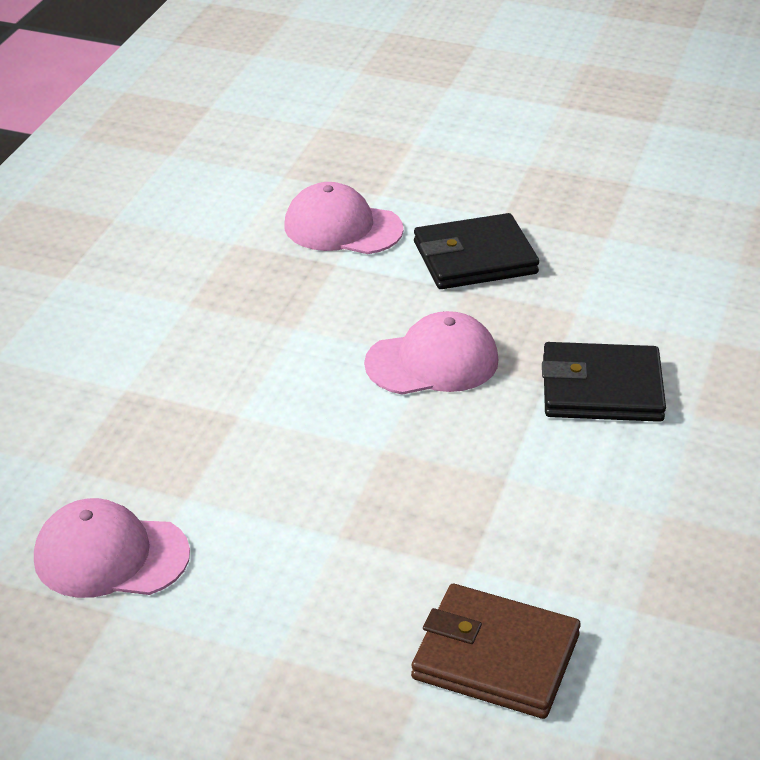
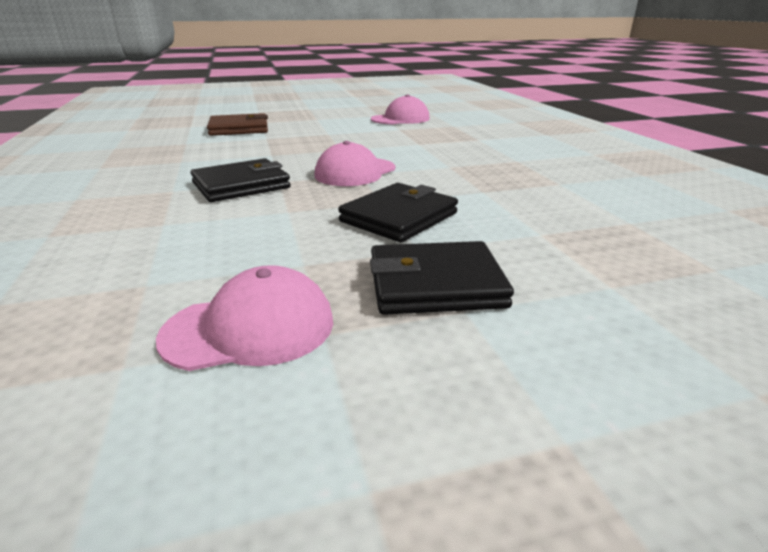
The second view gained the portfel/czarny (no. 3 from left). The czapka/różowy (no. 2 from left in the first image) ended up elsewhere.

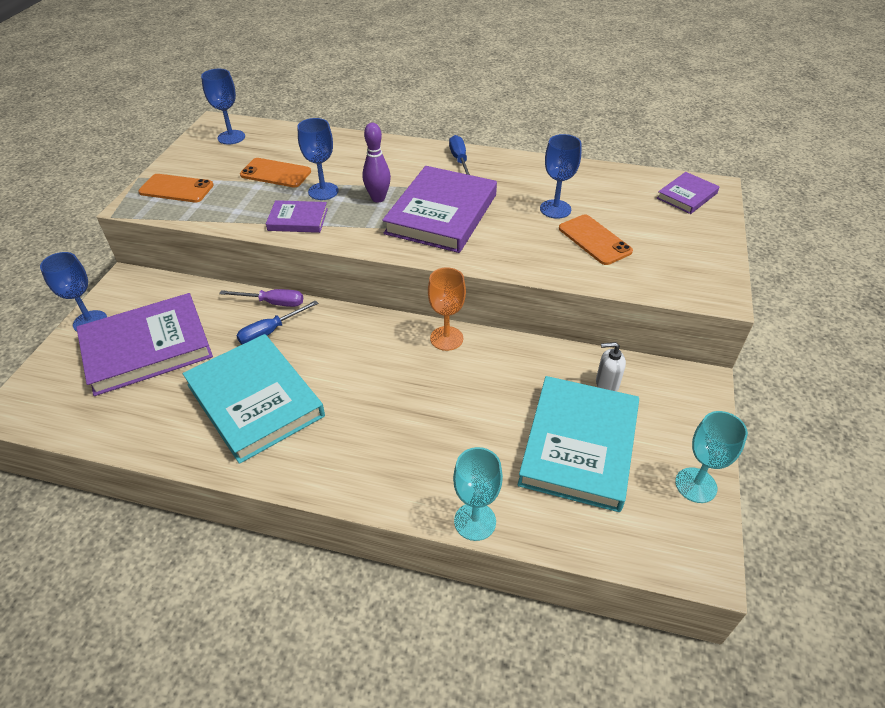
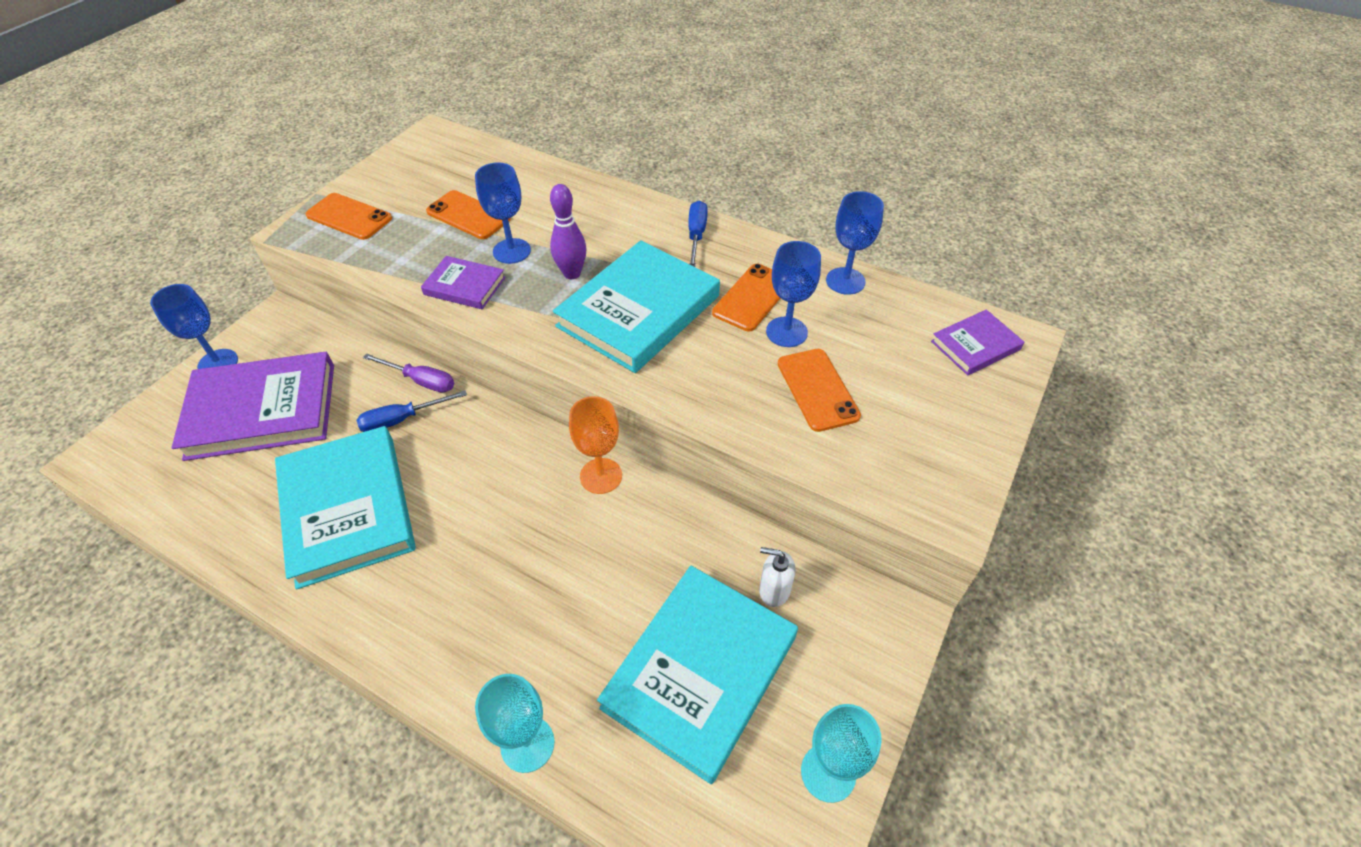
The second view gained the telefon/pomarańczowy (no. 3 from left). The kielich/niebieski (no. 2 from left in the first image) ended up elsewhere. What was the książka/fioletowy (no. 3 from left) turned into the książka/turkusowy (no. 2 from left).

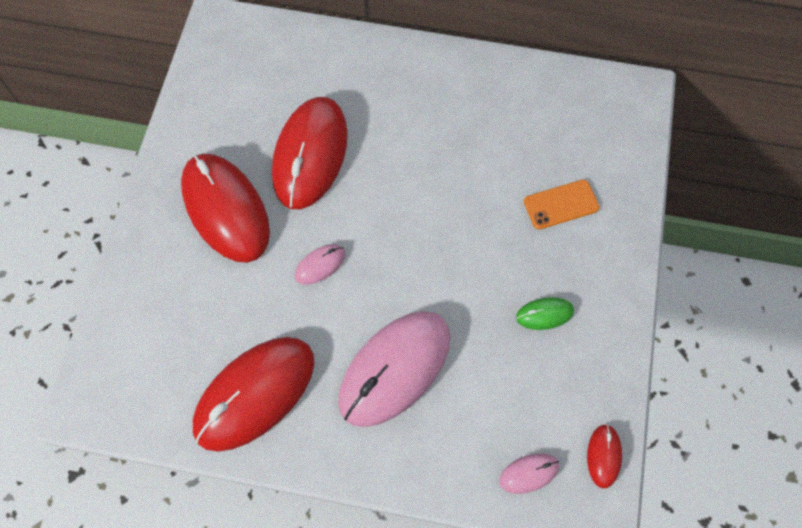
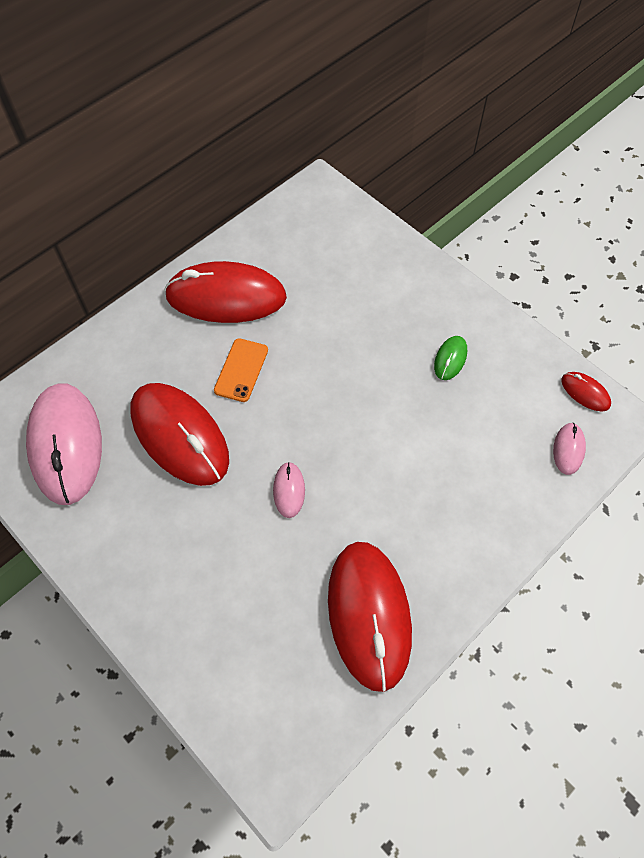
The myszka/czerwony (no. 1 from left in the first image) ended up elsewhere. The myszka/różowy (no. 2 from left in the first image) ended up elsewhere. The telefon/pomarańczowy ended up elsewhere.

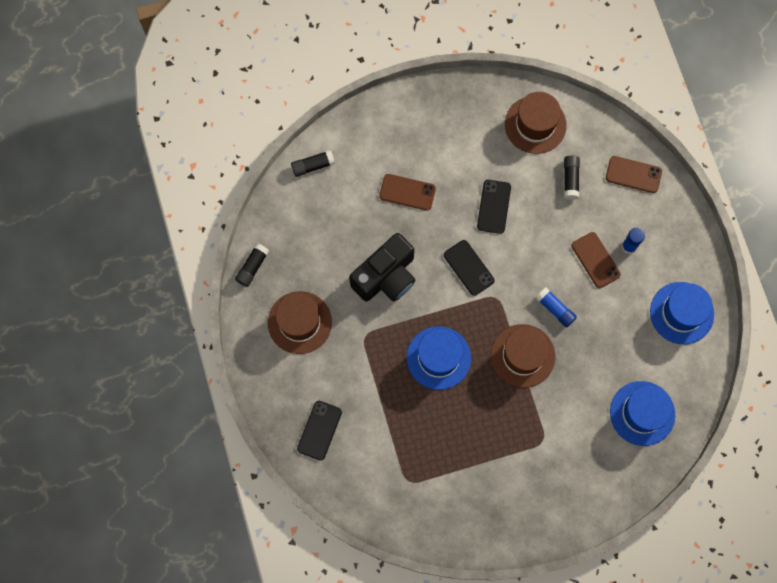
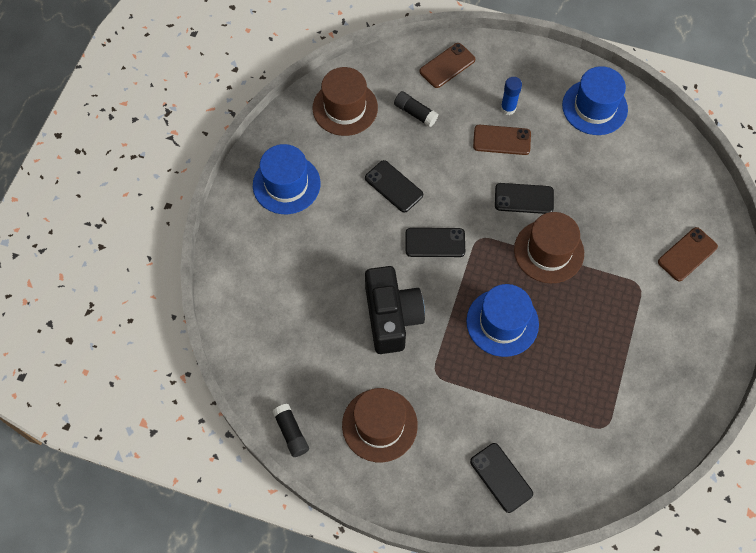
The second view lost the klej w sztyfcie/czarny (no. 2 from left). The telefon/brązowy (no. 1 from left in the first image) ended up elsewhere. The kapelusz/niebieski (no. 2 from left in the first image) ended up elsewhere. Where the klej w sztyfcie/niebieski (no. 1 from left) stood, the telefon/czarny (no. 4 from left) came to stand.

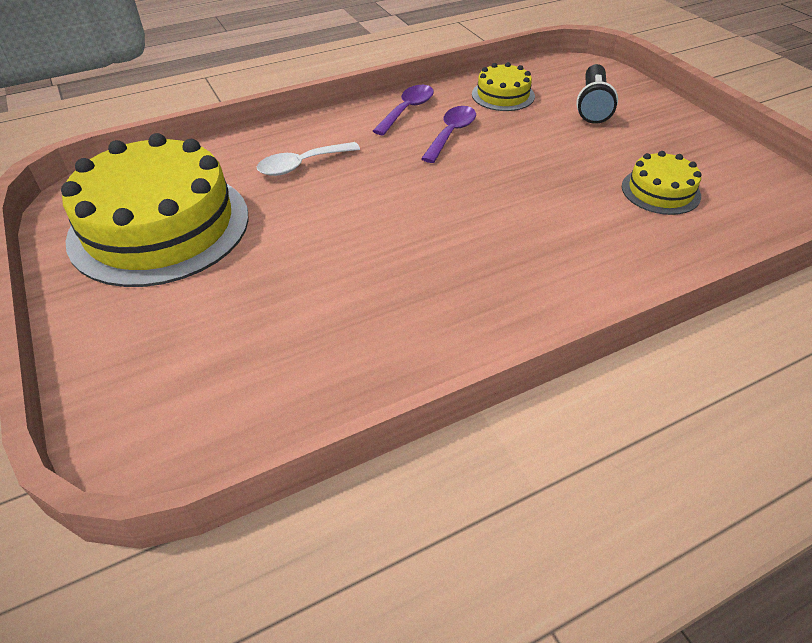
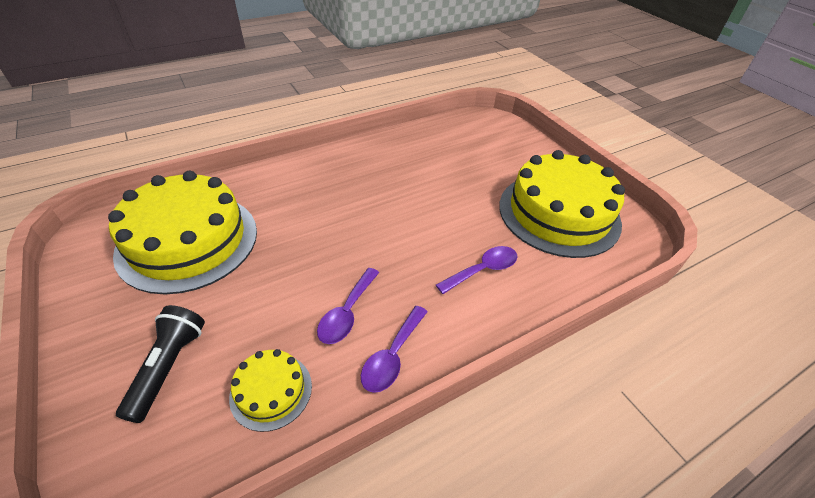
What was the łyżka/biały turned into the łyżka/fioletowy (no. 3 from left). The size of the tort/żółty (no. 3 from left in the first image) changed by a factor of 2.18.

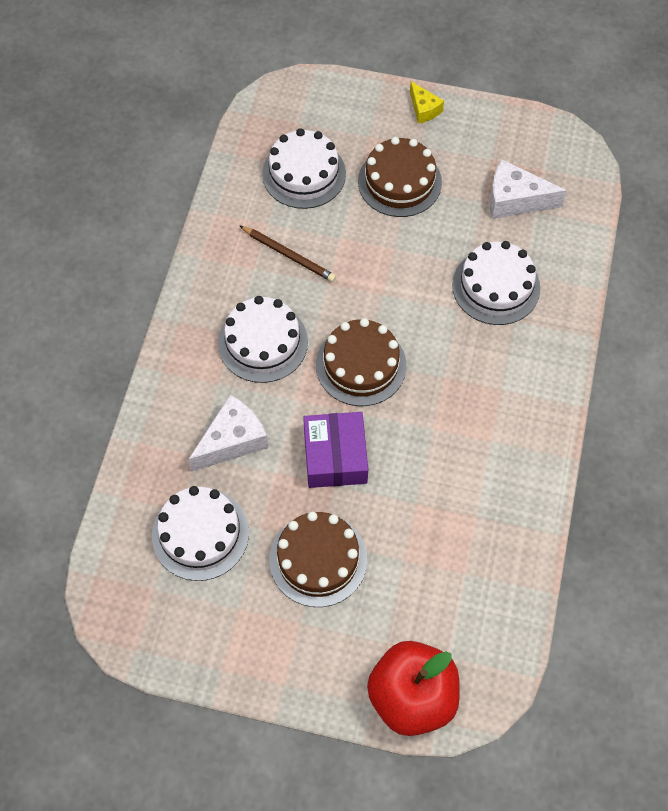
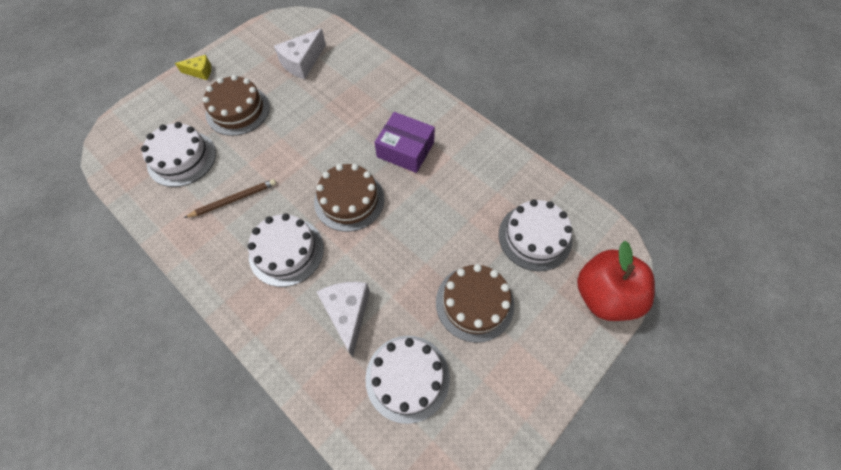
The pudełko/fioletowy ended up elsewhere. The tort/biały (no. 4 from left) ended up elsewhere.

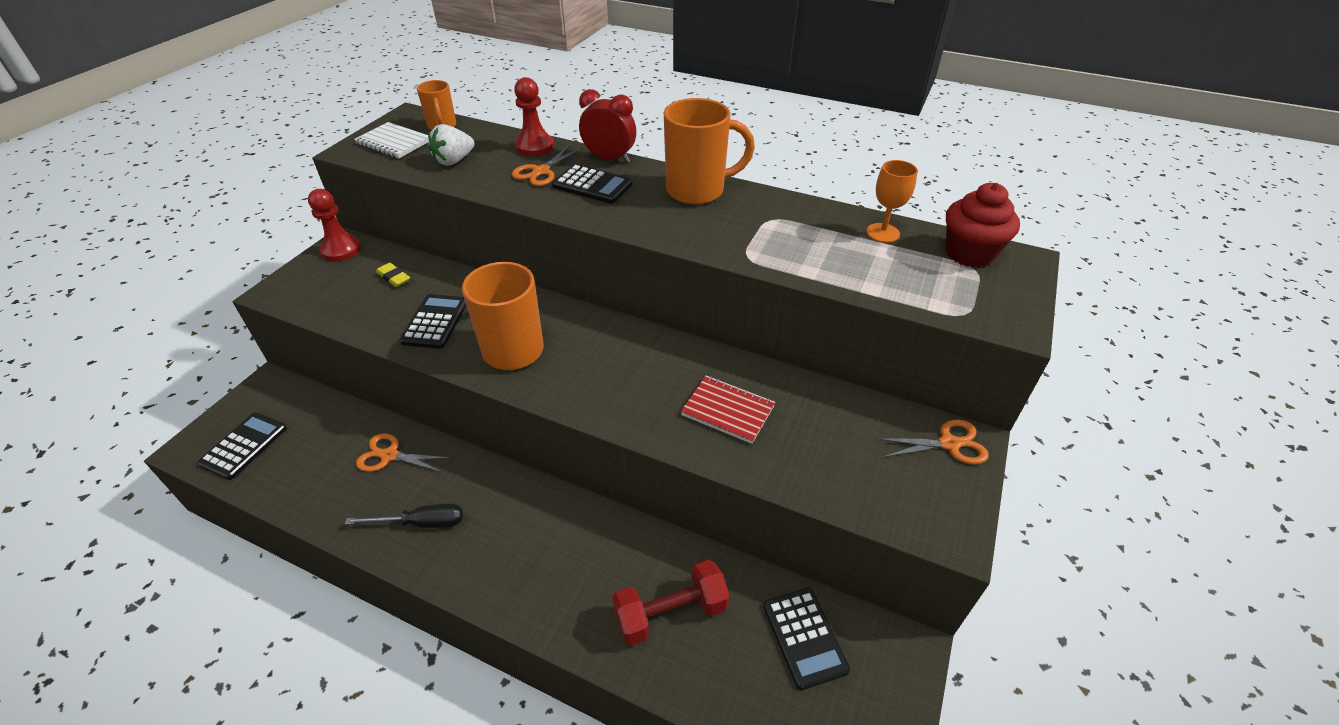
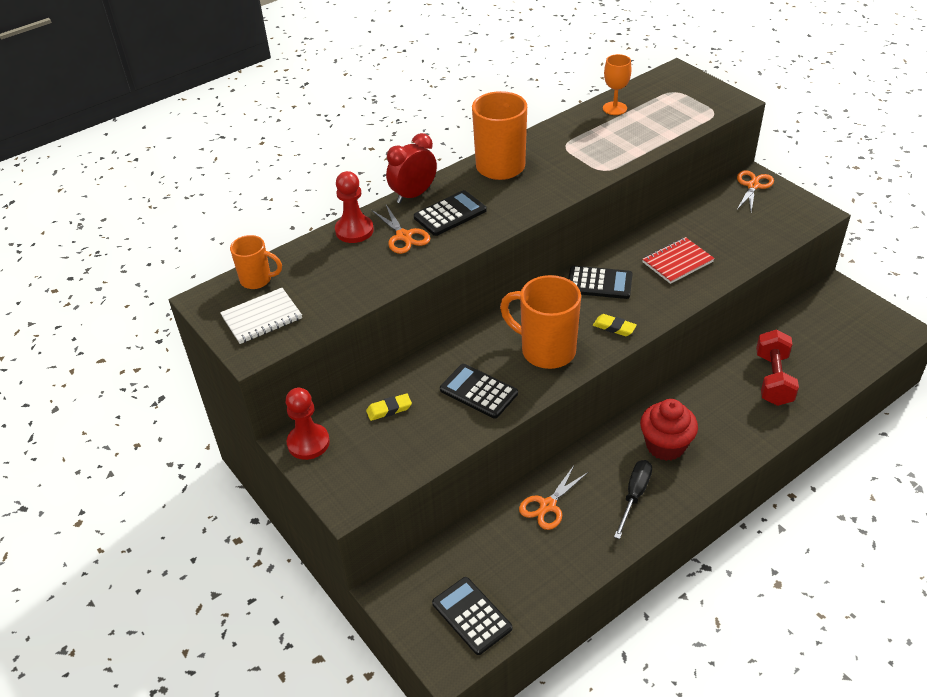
The second view lost the truskawka/biały. The second view gained the gumka do mazania/żółty (no. 2 from left). The kalkulator/czarny (no. 4 from left) ended up elsewhere. The muffinka/czerwony ended up elsewhere.

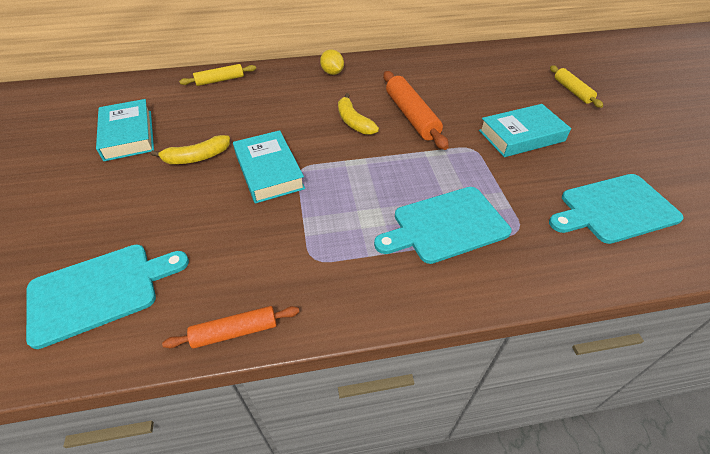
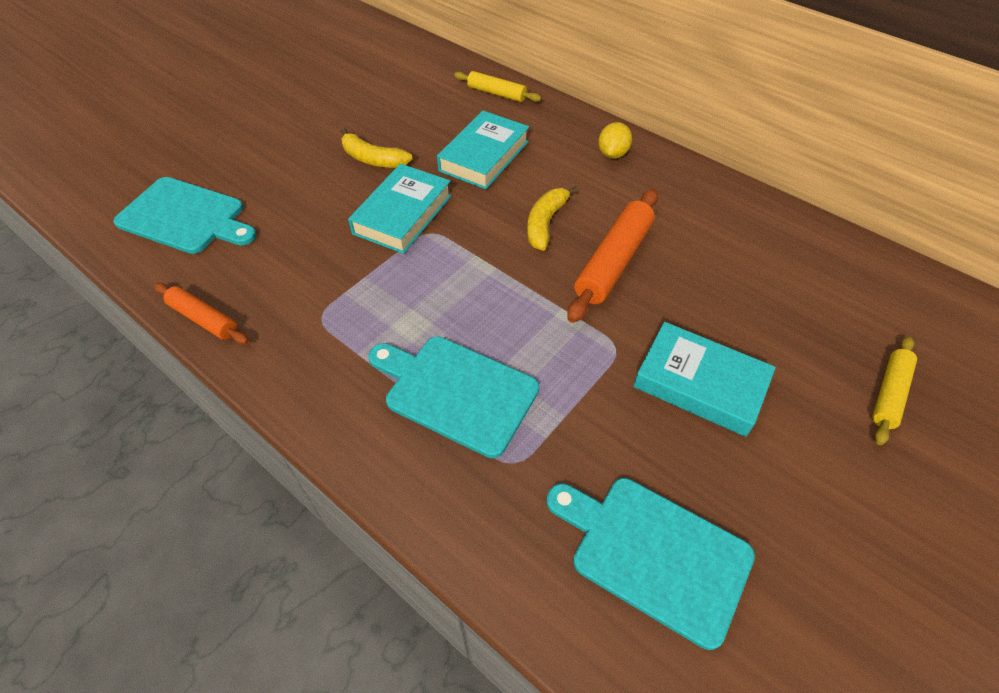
The książka/turkusowy (no. 1 from left in the first image) ended up elsewhere.

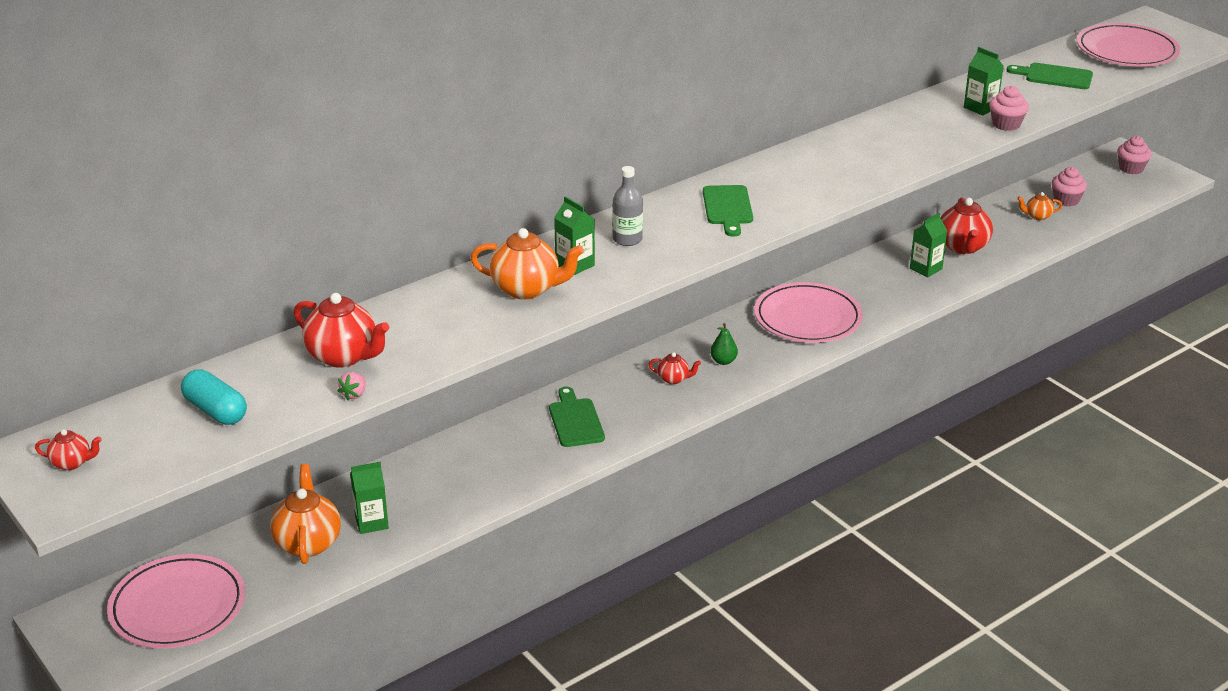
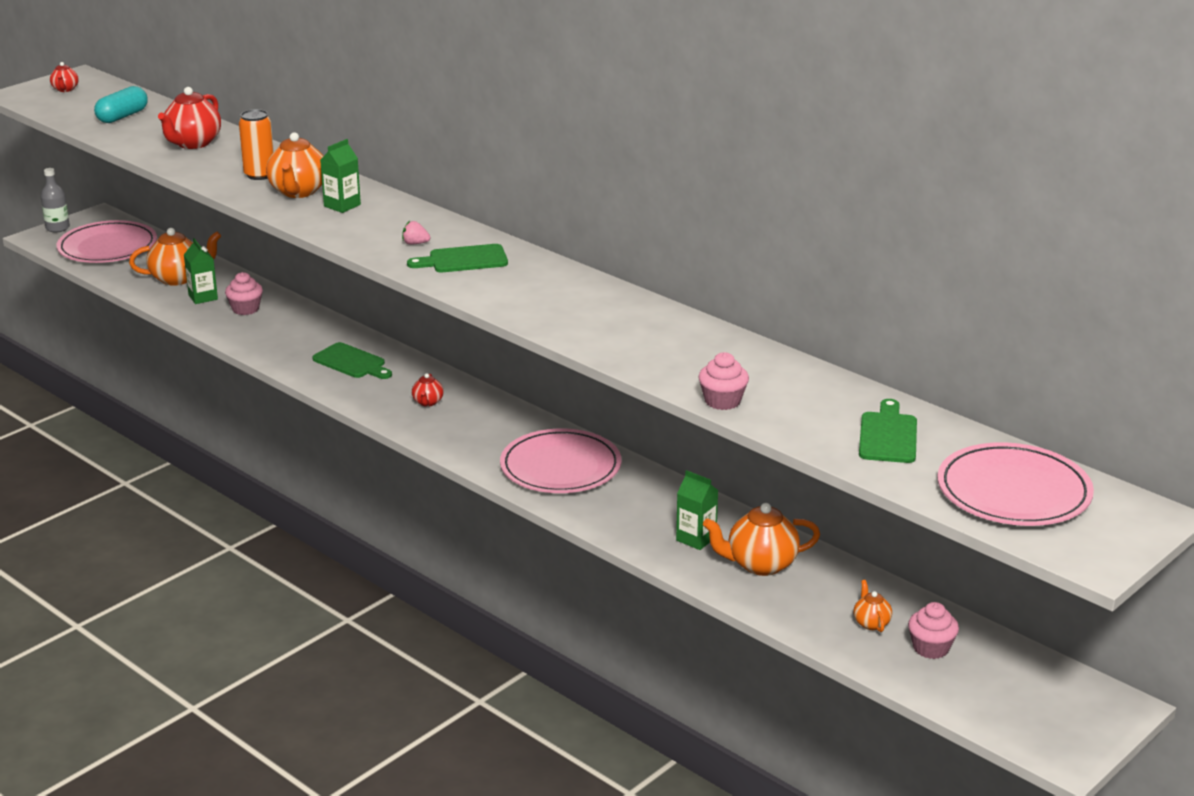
The second view lost the gruszka/zielony. The second view lost the karton mleka/zielony (no. 4 from left). The second view gained the puszka/pomarańczowy. The truskawka/różowy ended up elsewhere. The butelka/szary ended up elsewhere. The muffinka/różowy (no. 3 from left in the first image) ended up elsewhere. What was the imbryk/czerwony (no. 4 from left) turned into the imbryk/pomarańczowy (no. 3 from left). The deska do krojenia/zielony (no. 1 from left) ended up facing another way, 60 degrees clockwise from before.

